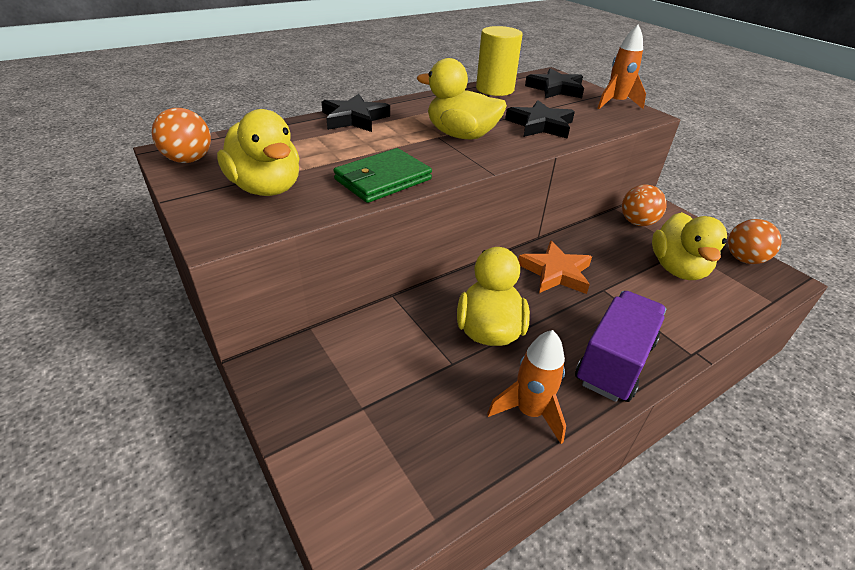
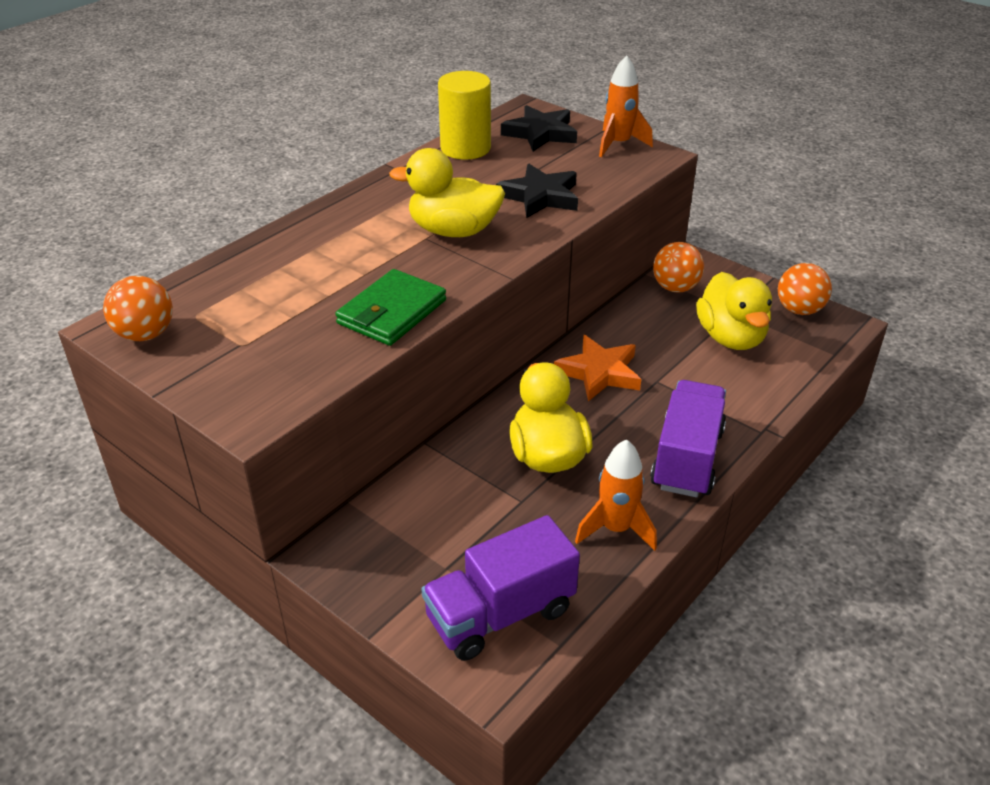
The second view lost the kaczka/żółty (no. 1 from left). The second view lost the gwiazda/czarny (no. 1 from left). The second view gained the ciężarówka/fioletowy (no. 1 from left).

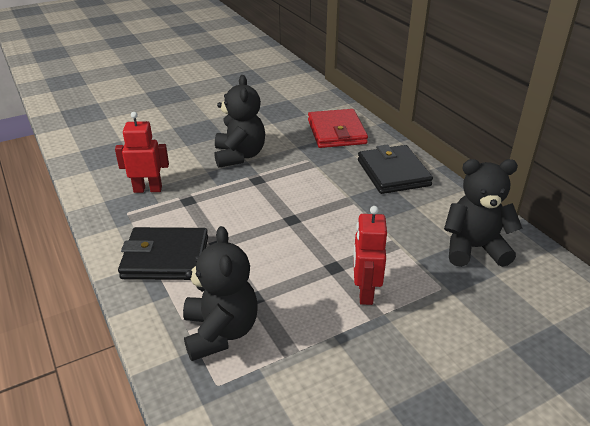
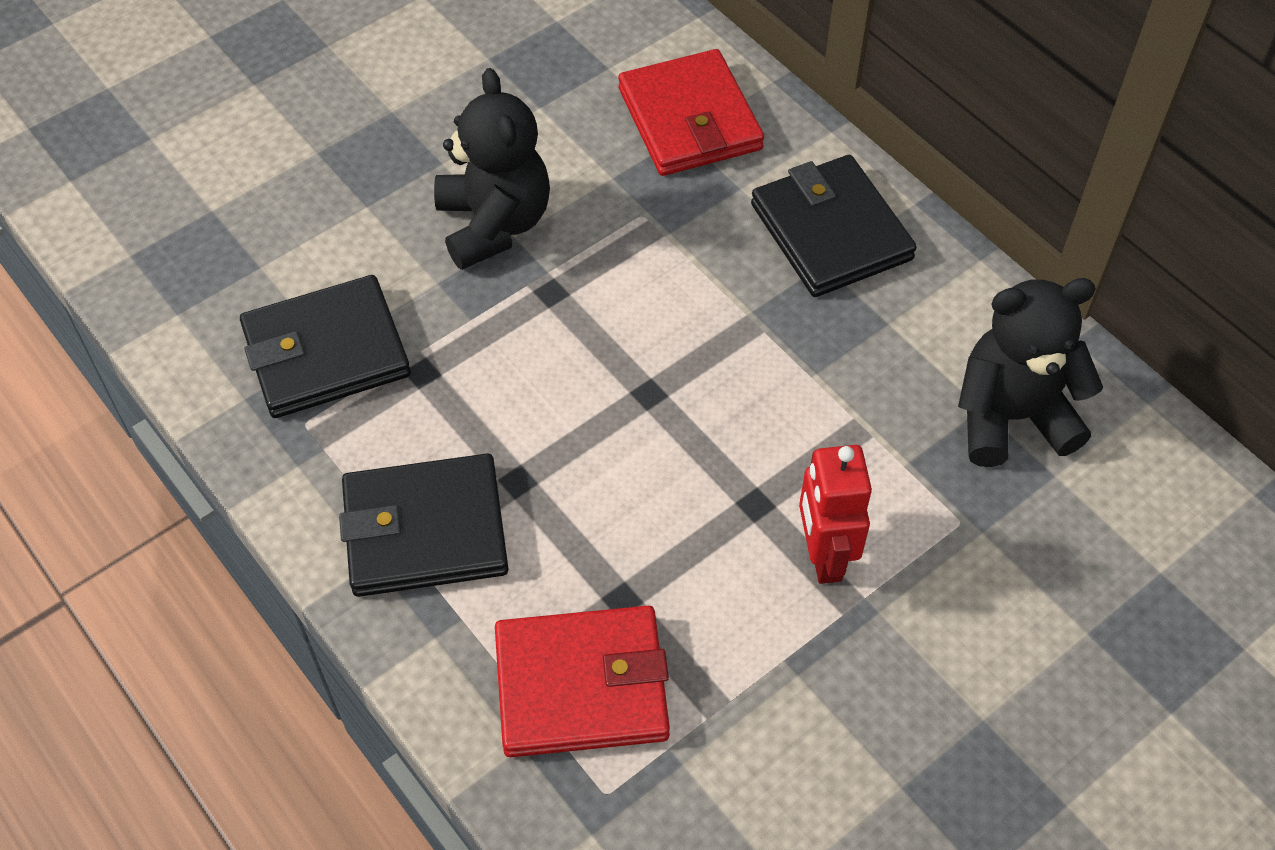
Where the robot/czerwony (no. 1 from left) stood, the portfel/czarny (no. 1 from left) came to stand. Where the miś/czarny (no. 1 from left) stood, the portfel/czerwony (no. 1 from left) came to stand.

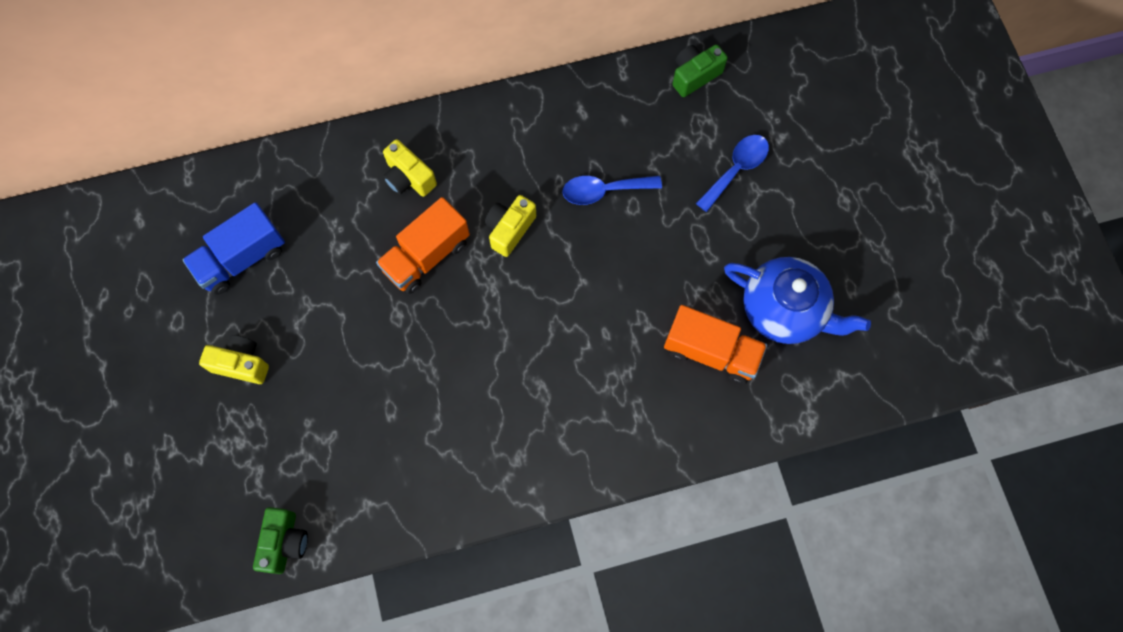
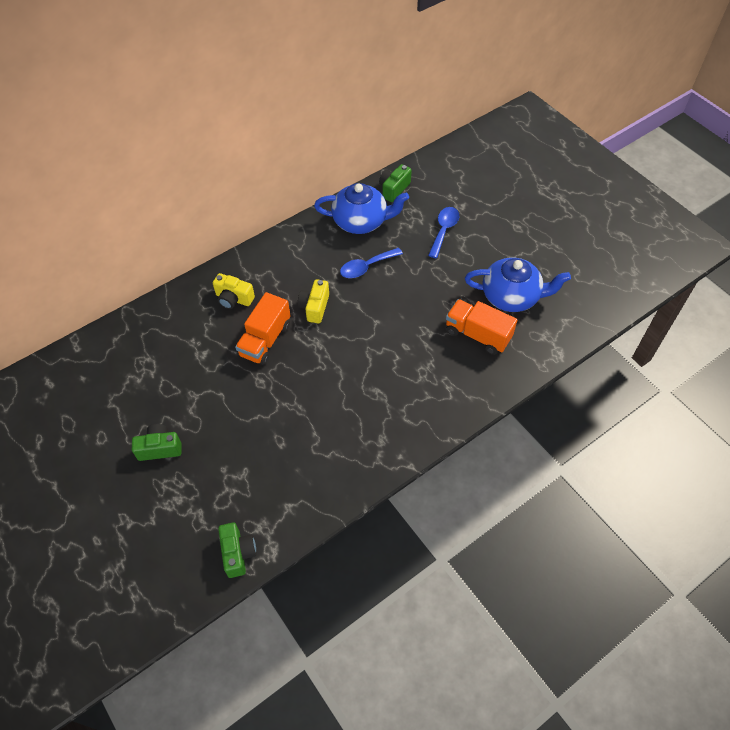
The second view lost the ciężarówka/niebieski. The second view gained the imbryk/niebieski (no. 1 from left). What was the aparat fotograficzny/żółty (no. 1 from left) turned into the aparat fotograficzny/zielony (no. 1 from left). The ciężarówka/pomarańczowy (no. 2 from left) ended up facing another way, 150 degrees counterclockwise from before.

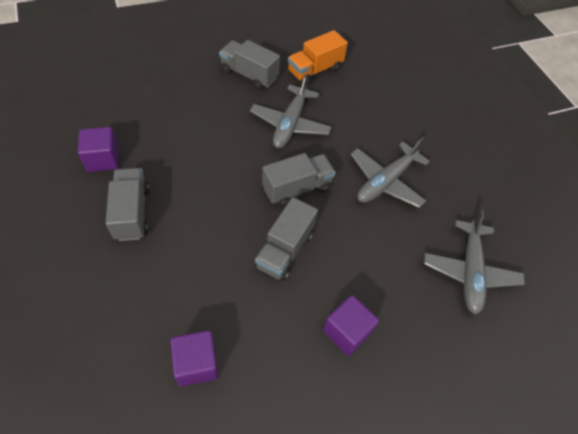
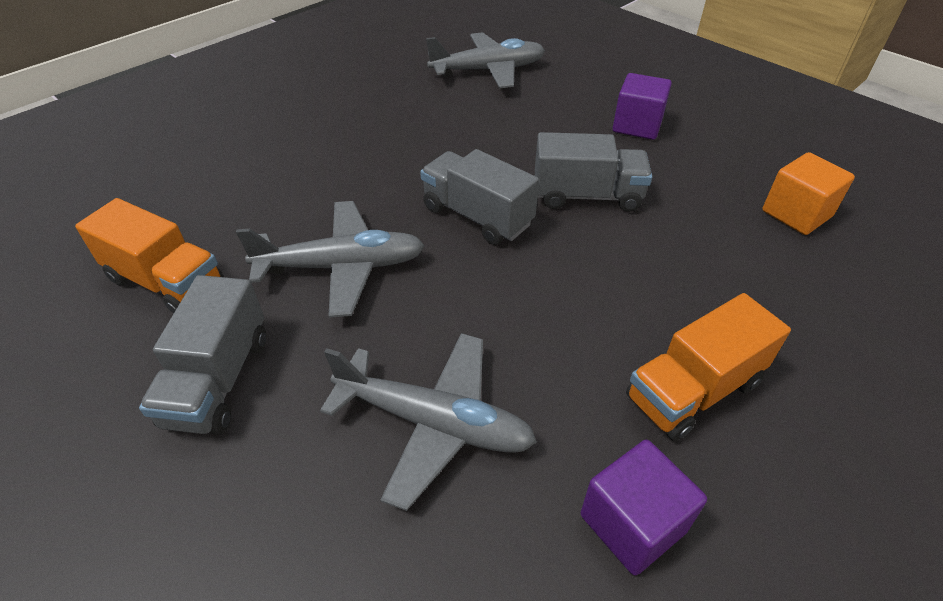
The samolot/szary (no. 2 from left) ended up elsewhere. What was the ciężarówka/szary (no. 1 from left) turned into the ciężarówka/pomarańczowy (no. 2 from left). What was the sześcian/fioletowy (no. 2 from left) turned into the sześcian/pomarańczowy.

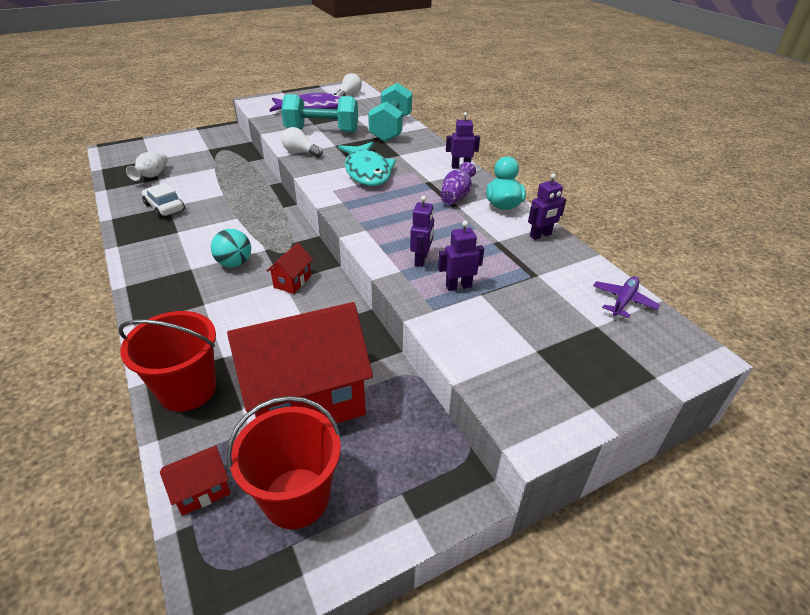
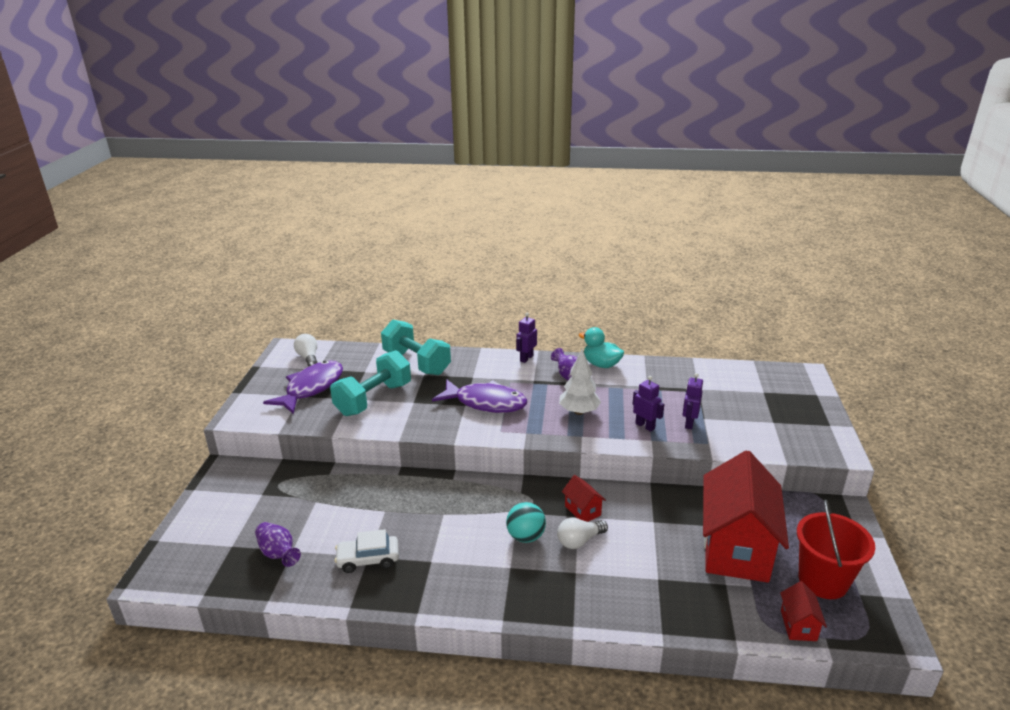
The second view lost the wiadro/czerwony (no. 1 from left). The second view lost the robot/fioletowy (no. 4 from left). The second view lost the samolot/fioletowy. The second view gained the drzewko/biały. The żarówka/biały (no. 1 from left in the first image) ended up elsewhere. What was the wazon/biały turned into the wazon/fioletowy (no. 1 from left). What was the ryba/turkusowy turned into the ryba/fioletowy (no. 2 from left).

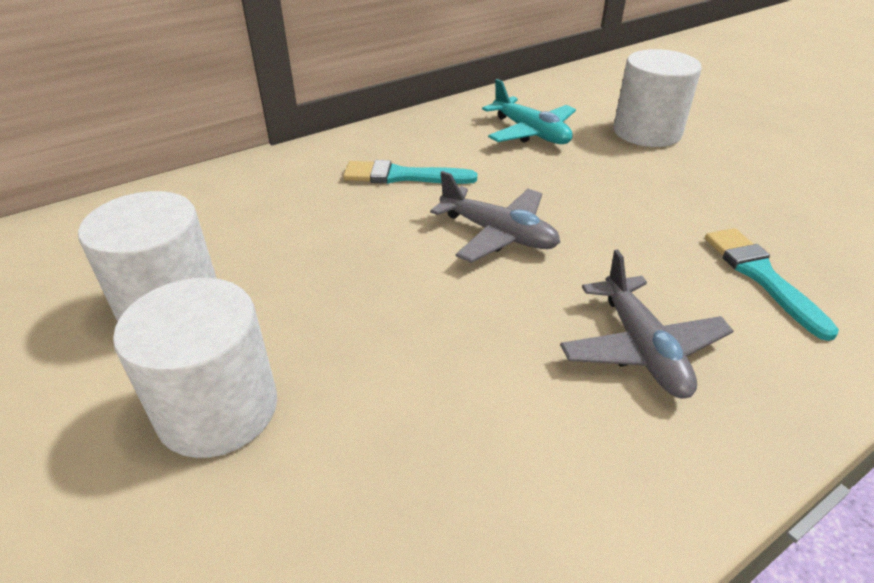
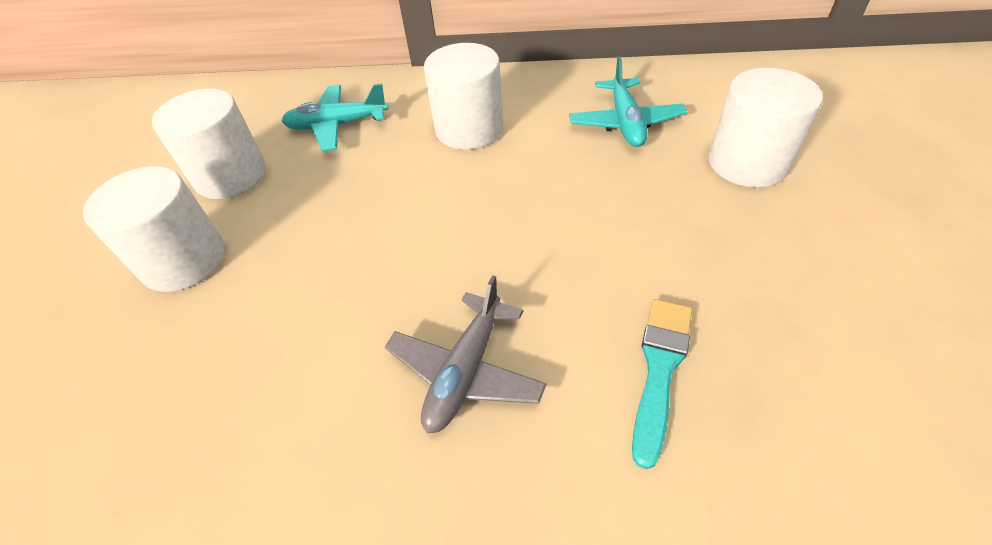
The second view lost the samolot/szary (no. 1 from left). The second view gained the samolot/turkusowy (no. 1 from left). Where the pędzel/turkusowy (no. 1 from left) stood, the walec/biały (no. 3 from left) came to stand.

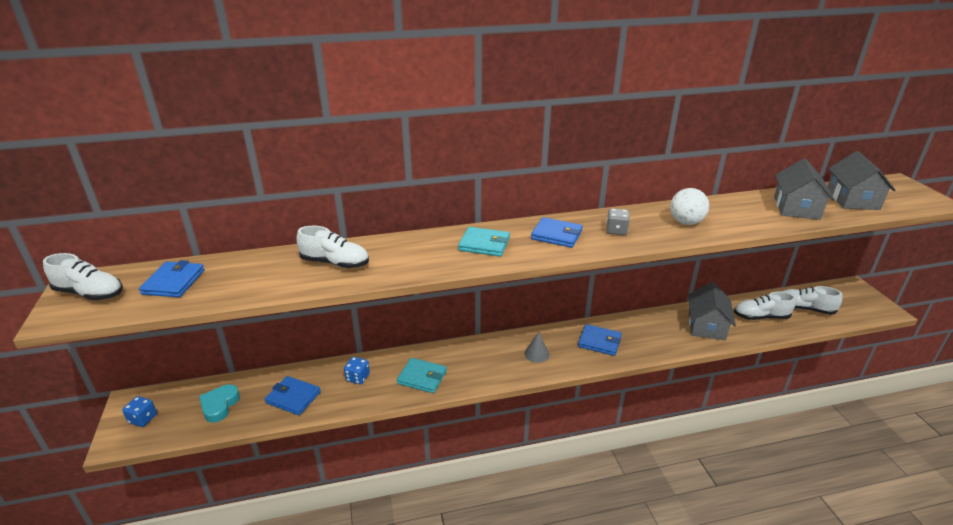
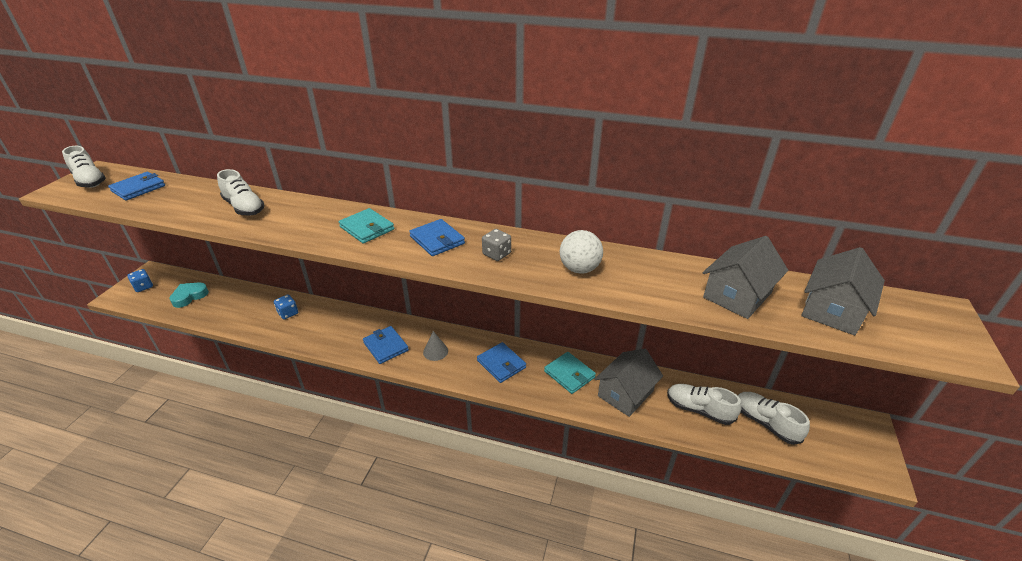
The portfel/niebieski (no. 2 from left) ended up elsewhere. The portfel/turkusowy (no. 1 from left in the first image) ended up elsewhere.

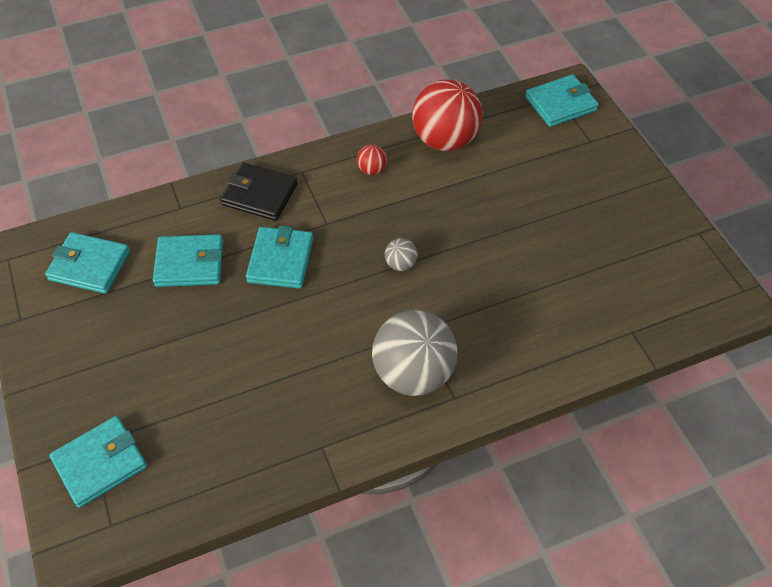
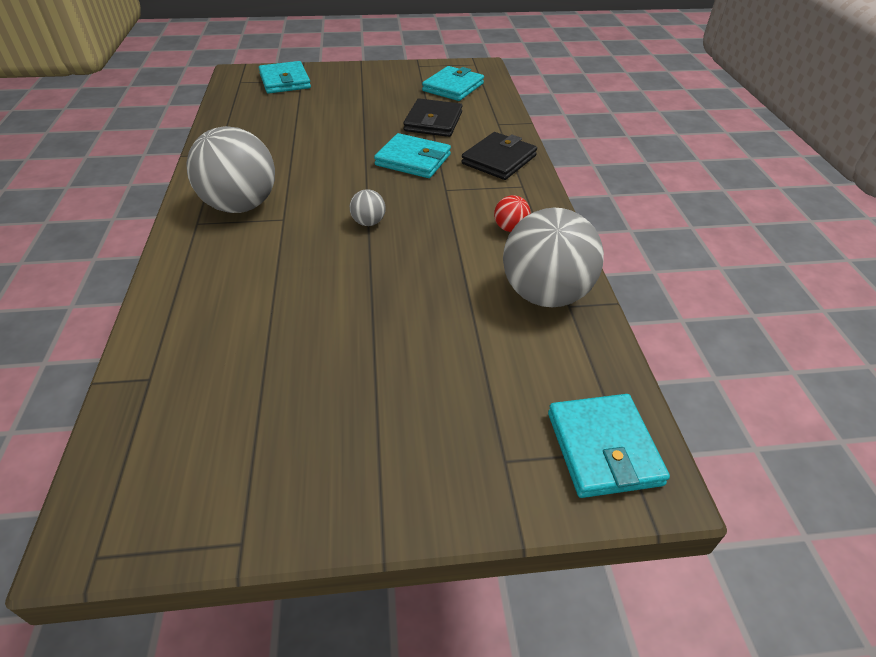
What was the portfel/turkusowy (no. 3 from left) turned into the portfel/czarny (no. 1 from left). What was the piłka/czerwony (no. 2 from left) turned into the piłka/szary (no. 3 from left).

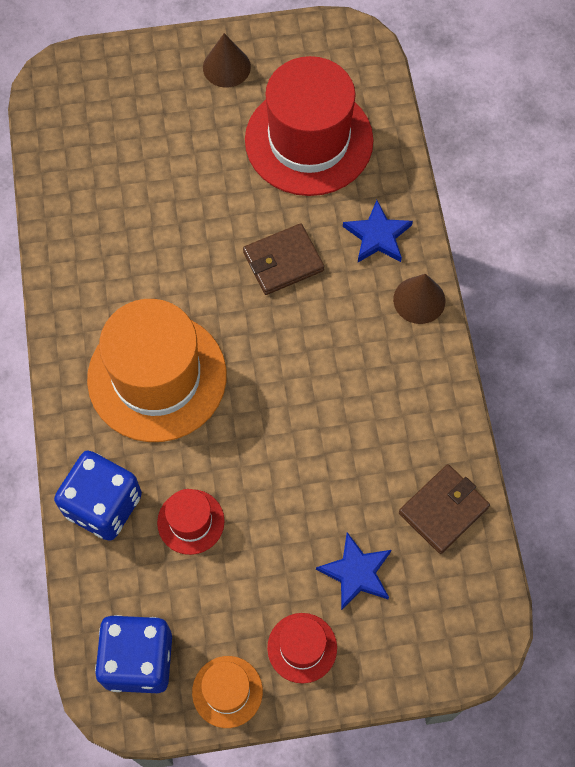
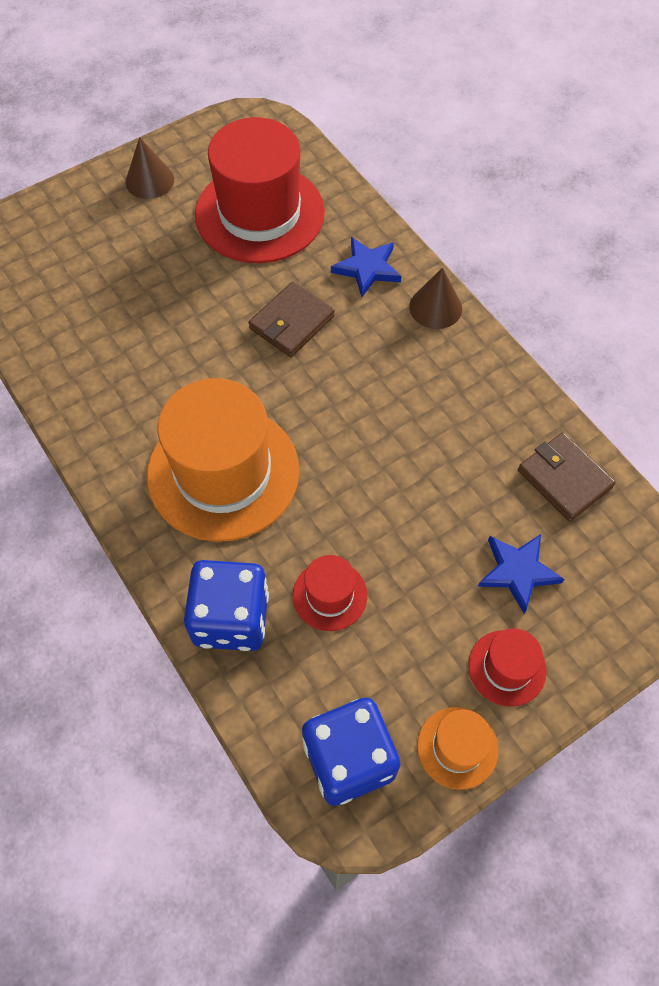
The portfel/brązowy (no. 2 from left) ended up facing another way, 60 degrees counterclockwise from before.

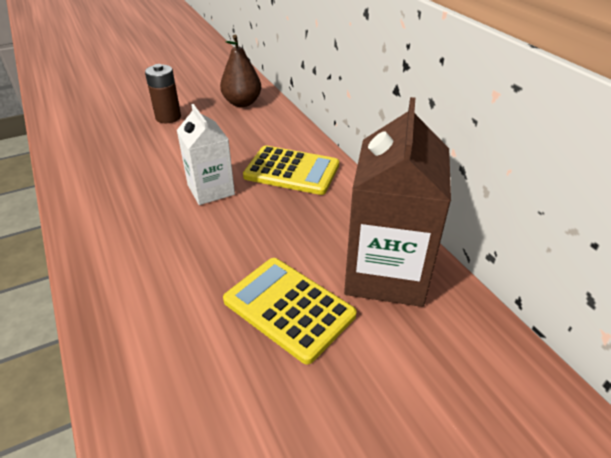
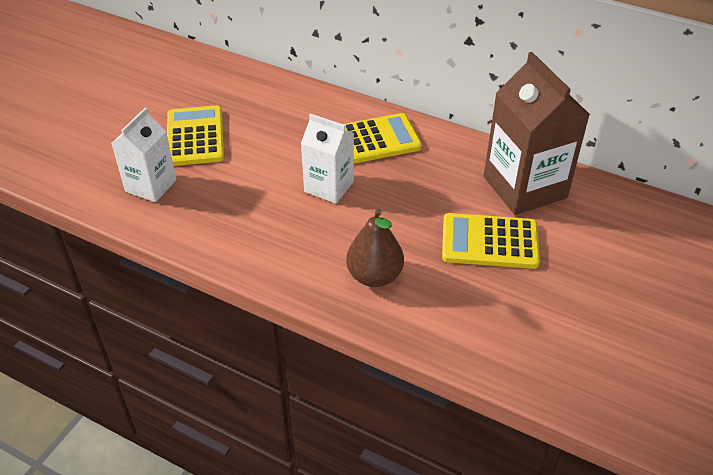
The second view gained the karton mleka/biały (no. 1 from left). The gruszka/brązowy ended up elsewhere. Where the bateria/brązowy stood, the kalkulator/żółty (no. 1 from left) came to stand.

